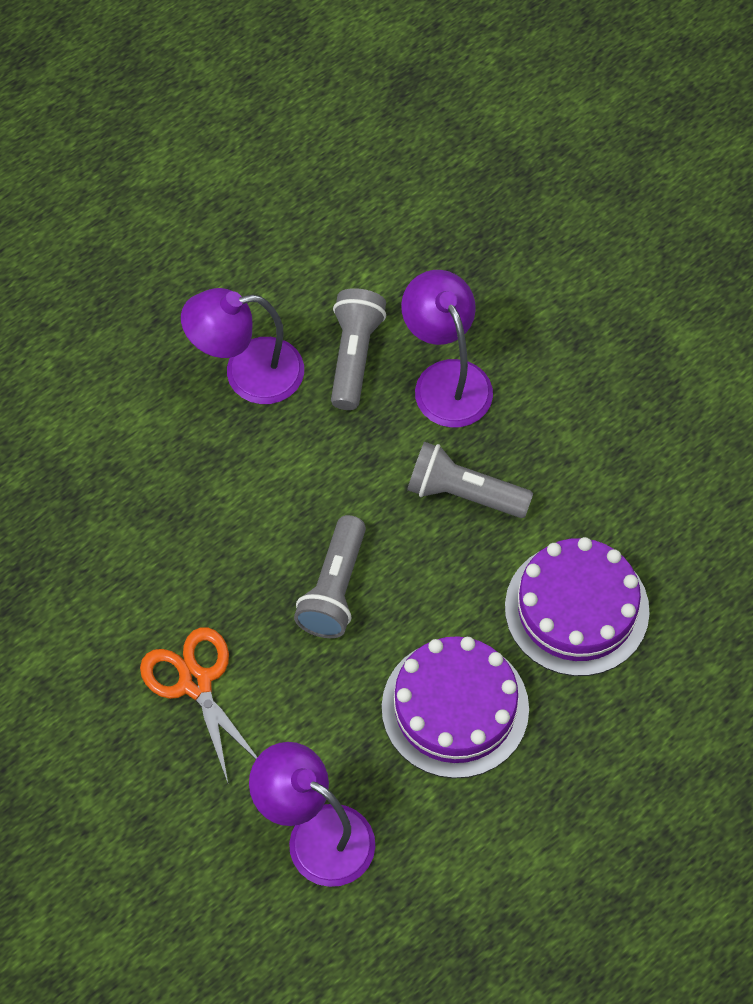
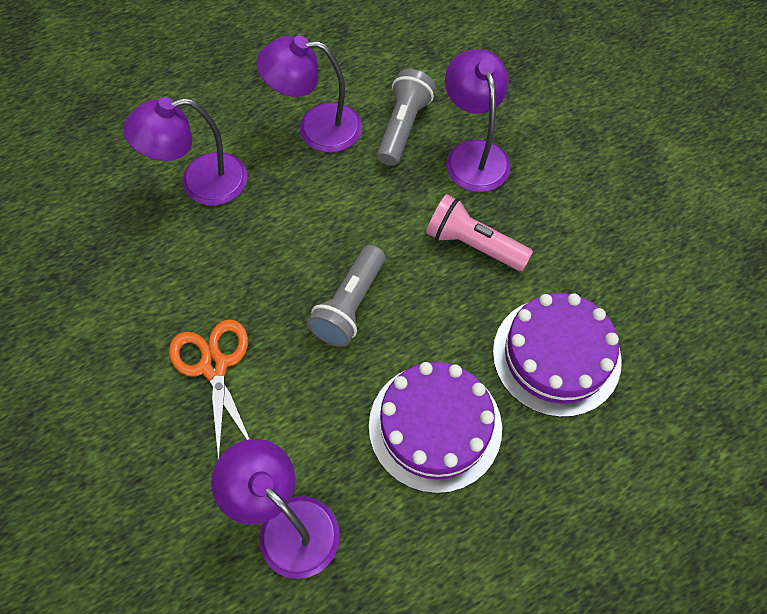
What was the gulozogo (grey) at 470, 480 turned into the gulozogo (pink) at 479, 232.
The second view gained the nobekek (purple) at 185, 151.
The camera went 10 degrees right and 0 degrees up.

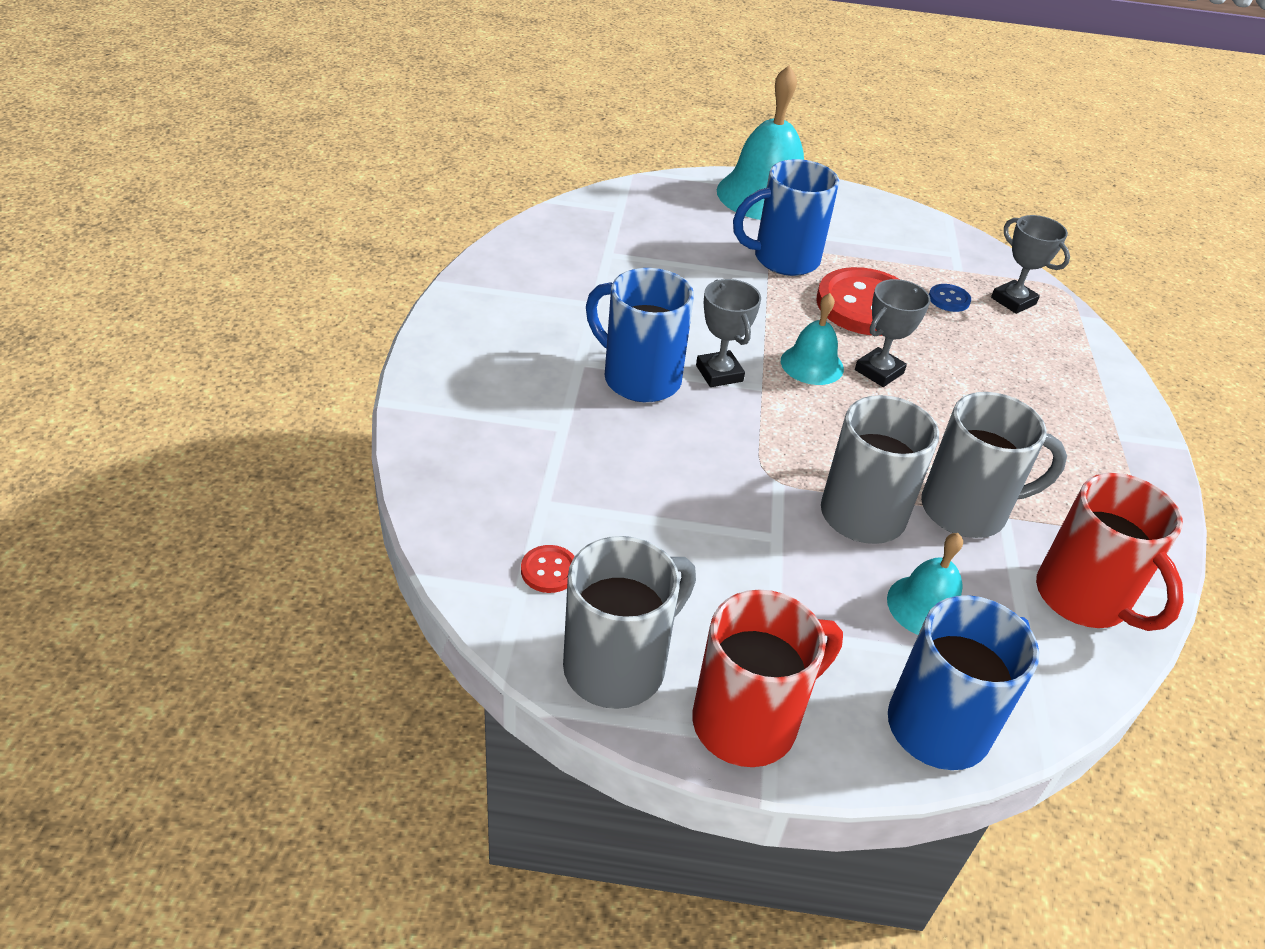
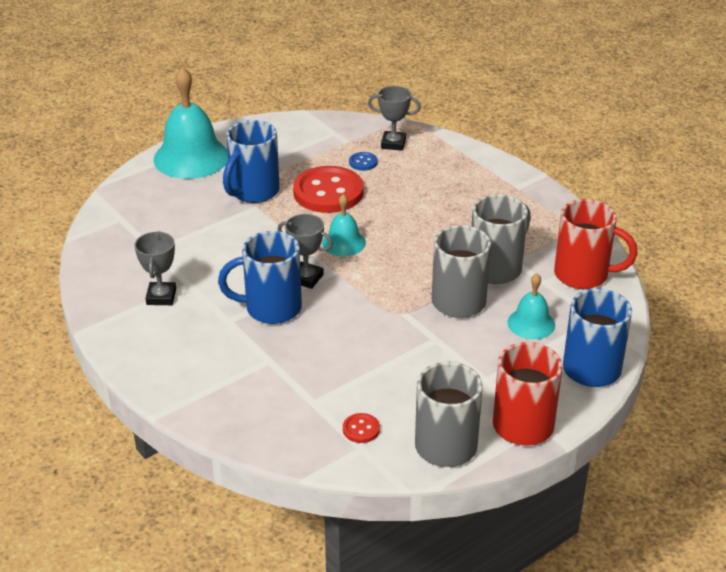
The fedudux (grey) ended up elsewhere, having gone from 893, 333 to 155, 268.
The camera went 40 degrees left and 5 degrees down.

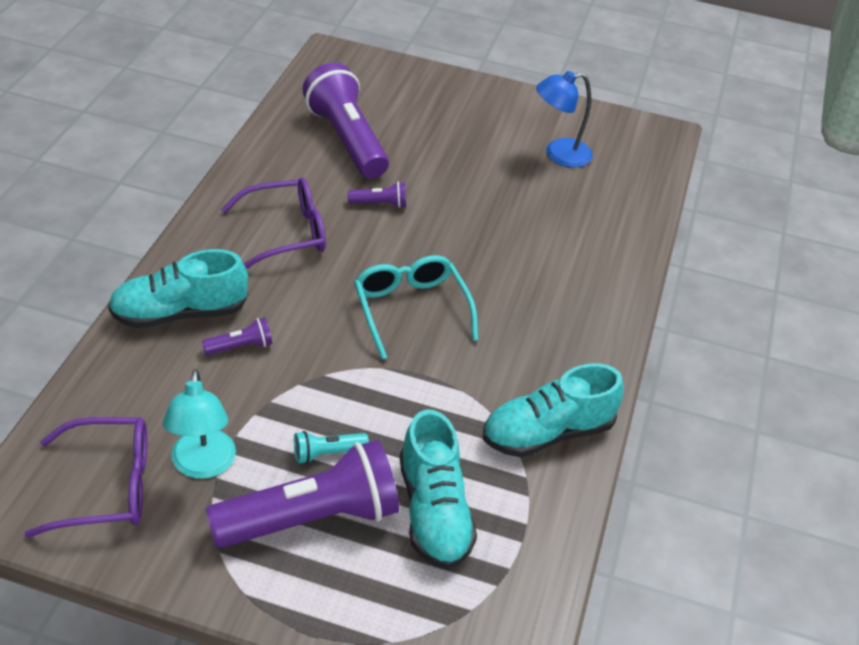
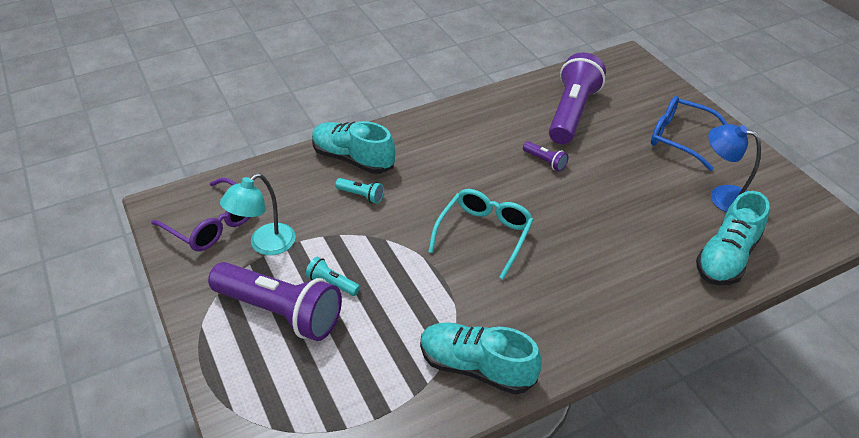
The second view lost the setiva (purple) at 273, 223.
What was the gulozogo (purple) at 237, 336 turned into the gulozogo (turquoise) at 359, 191.
The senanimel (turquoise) ended up elsewhere, having gone from 438, 489 to 732, 238.
The second view gained the setiva (blue) at 689, 133.
The camera went 50 degrees right and 0 degrees up.

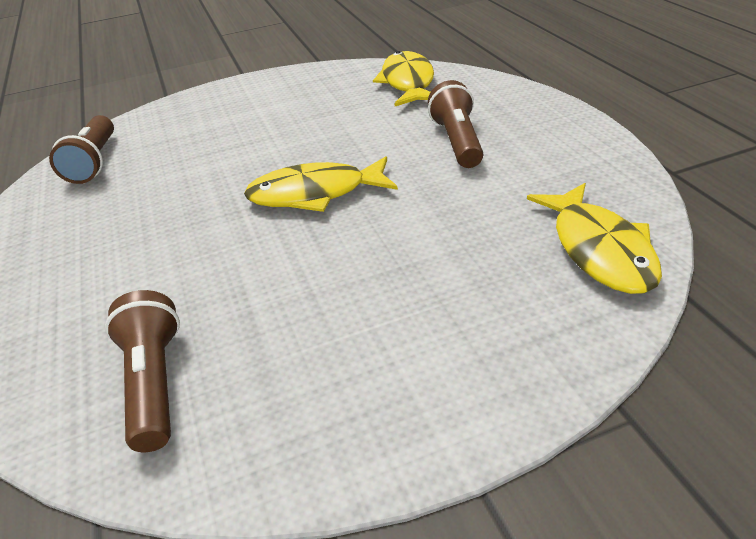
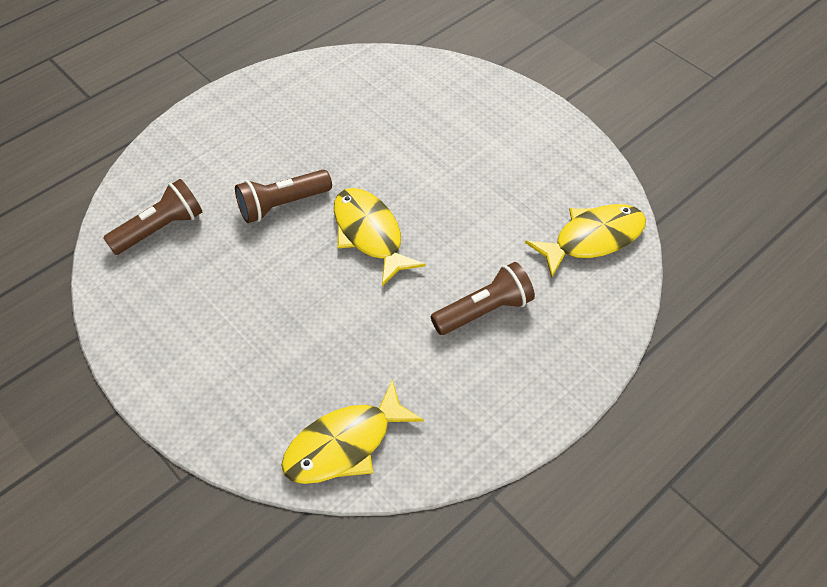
The gulozogo (brown) ended up elsewhere, having gone from 81, 149 to 283, 196.
The camera went 65 degrees right and 15 degrees up.

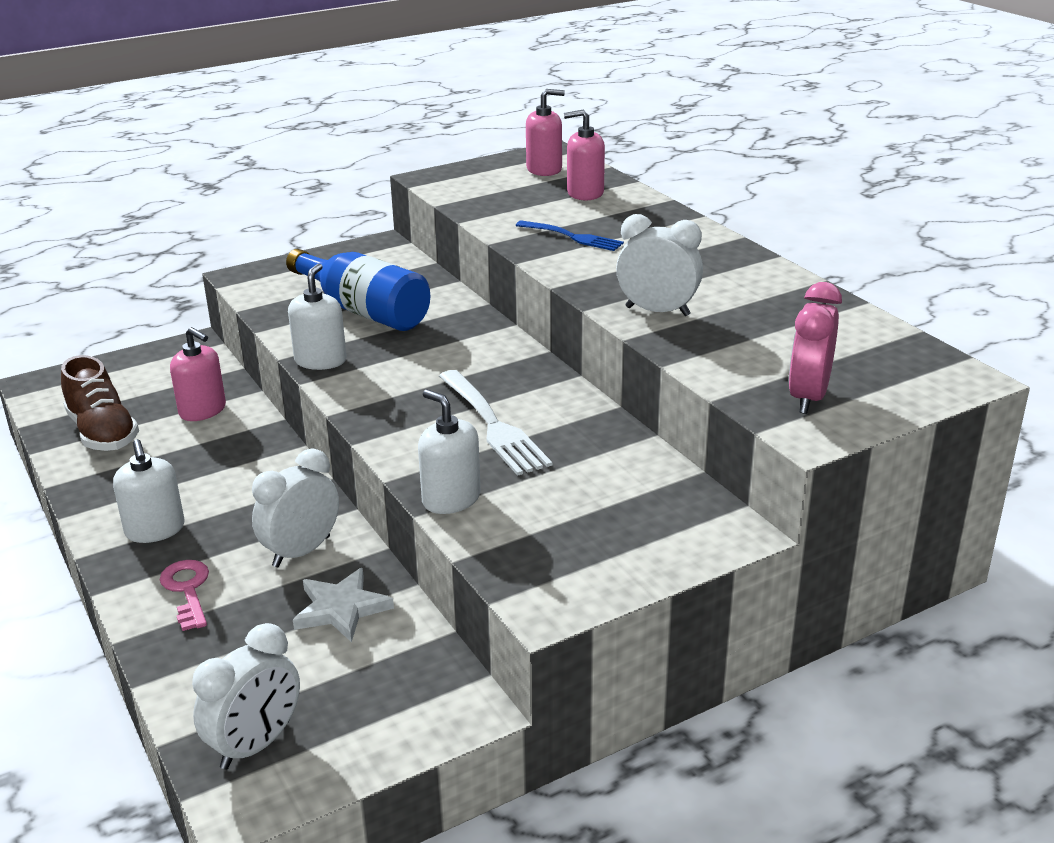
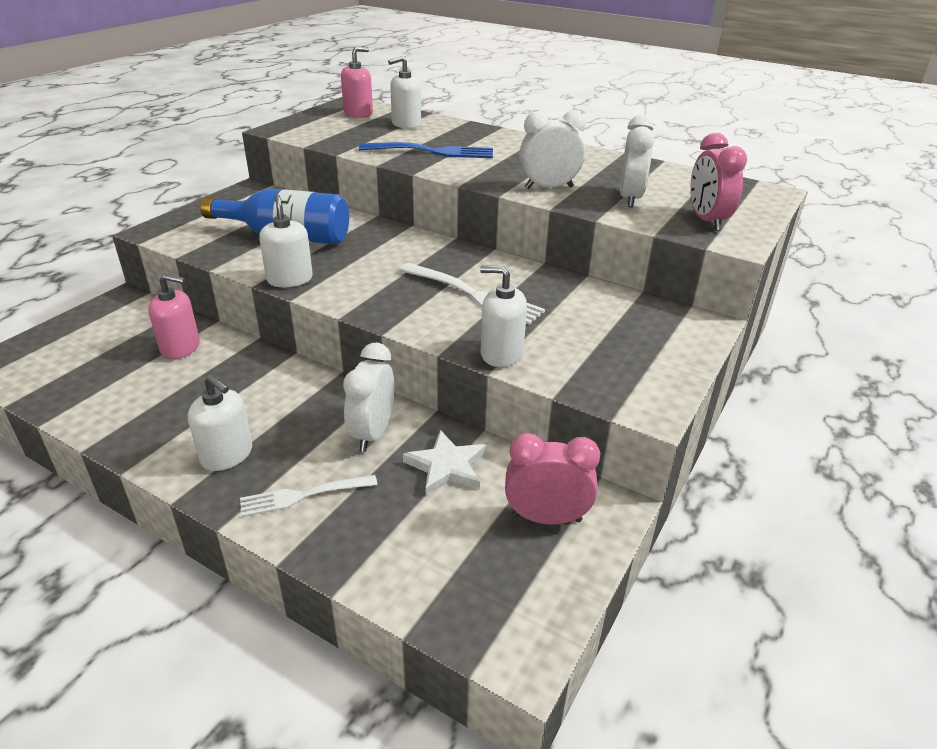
What was the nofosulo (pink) at 584, 155 turned into the nofosulo (white) at 404, 92.
The size of the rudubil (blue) at 569, 235 changed by a factor of 1.51.
The second view lost the senanimel (brown) at 100, 403.
Where the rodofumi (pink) stood at 184, 595, the rudubil (white) came to stand at 308, 496.
The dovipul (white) ended up elsewhere, having gone from 246, 696 to 637, 161.
The second view gained the dovipul (pink) at 552, 479.
The camera went 30 degrees left and 5 degrees up.

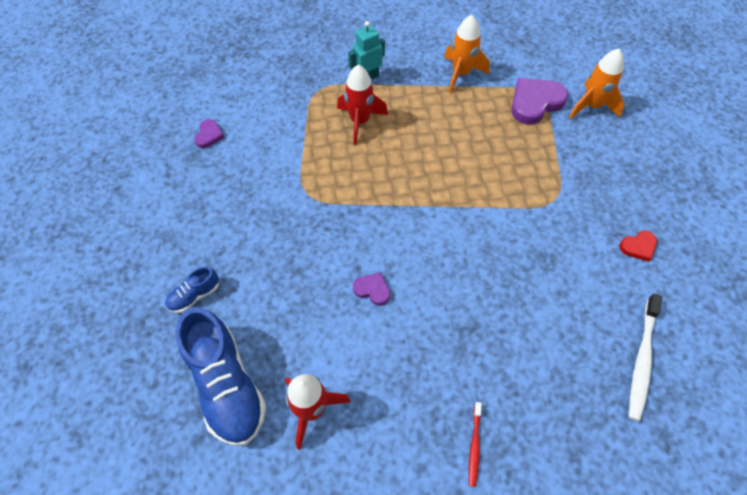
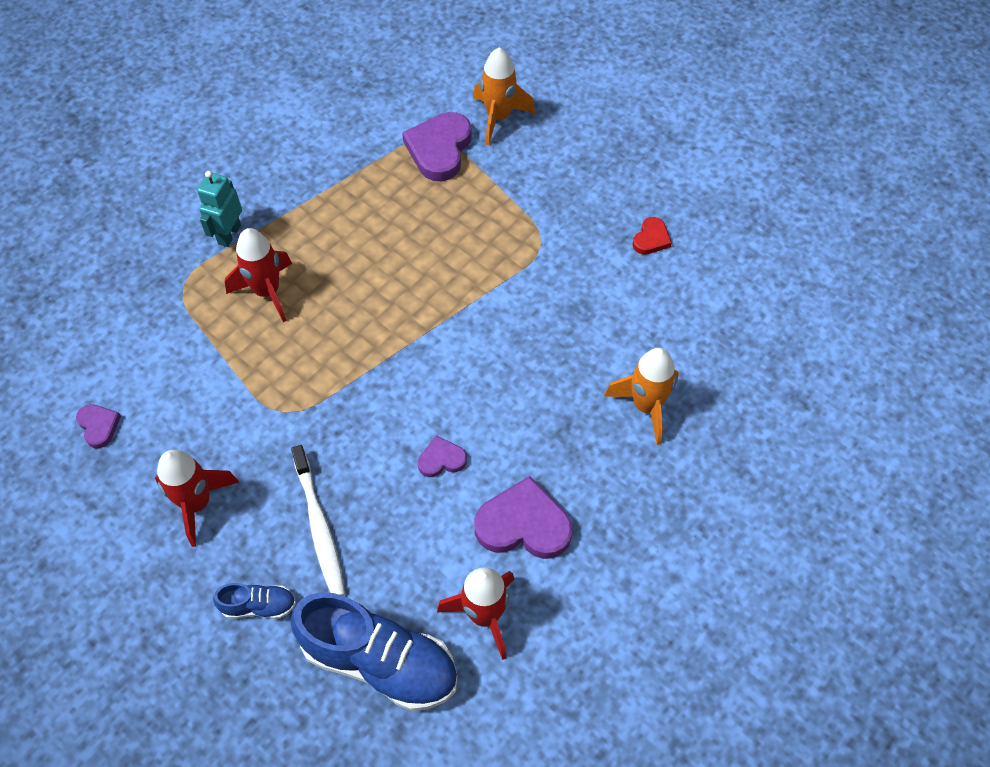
The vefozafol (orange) ended up elsewhere, having gone from 467, 54 to 641, 396.
The senanimel (blue) at 192, 290 ended up facing another way, 105 degrees counterclockwise from before.
The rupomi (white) ended up elsewhere, having gone from 645, 357 to 318, 520.
The second view lost the rupomi (red) at 475, 444.
The second view gained the vefozafol (red) at 197, 498.
The second view gained the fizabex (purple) at 523, 517.
The camera went 40 degrees left and 0 degrees up.

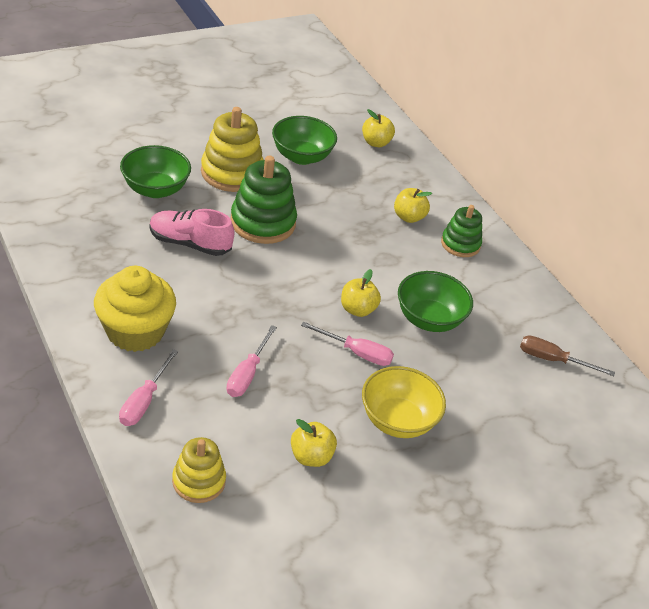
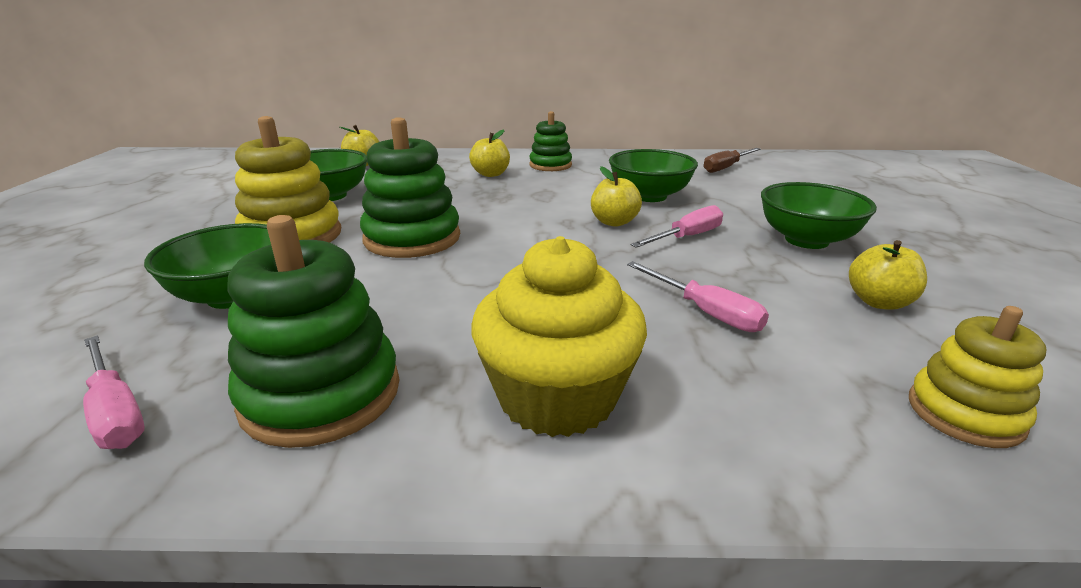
The second view lost the senanimel (pink) at 192, 232.
The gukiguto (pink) ended up elsewhere, having gone from 148, 387 to 114, 392.
What was the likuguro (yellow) at 404, 402 turned into the likuguro (green) at 819, 215.
The second view gained the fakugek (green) at 313, 331.
The camera went 55 degrees left and 15 degrees down.

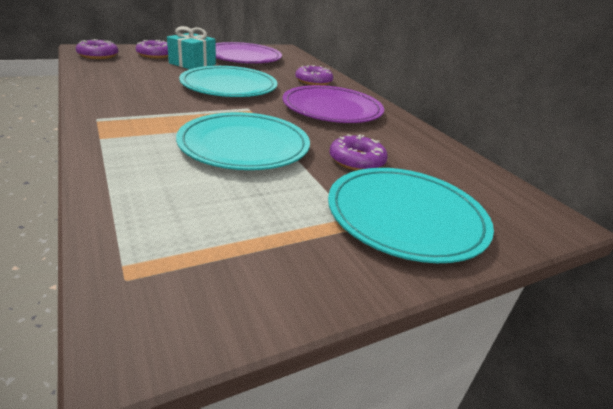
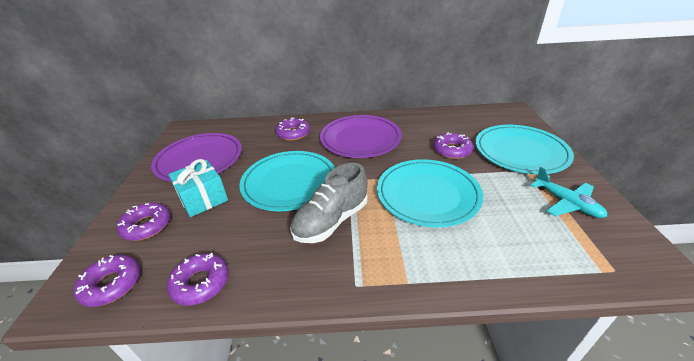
The second view gained the senanimel (grey) at 328, 203.
The second view gained the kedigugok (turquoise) at 569, 192.
The second view gained the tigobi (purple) at 198, 279.
The camera went 60 degrees left and 5 degrees up.

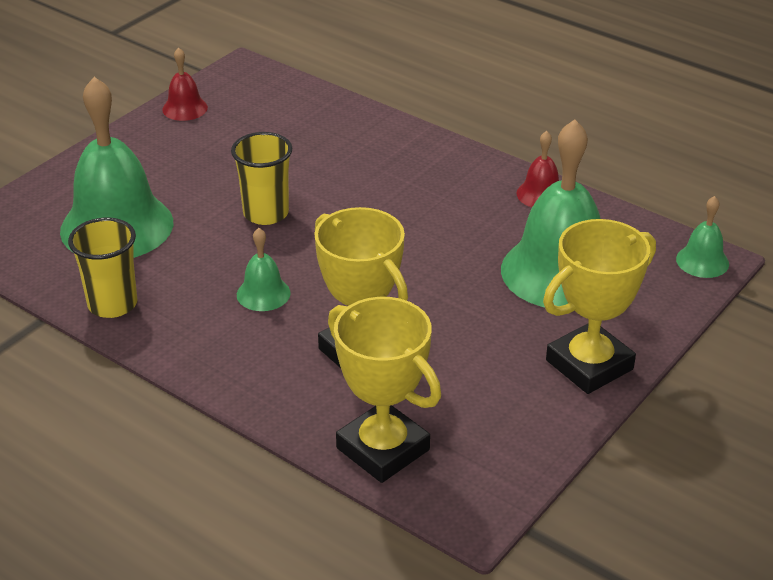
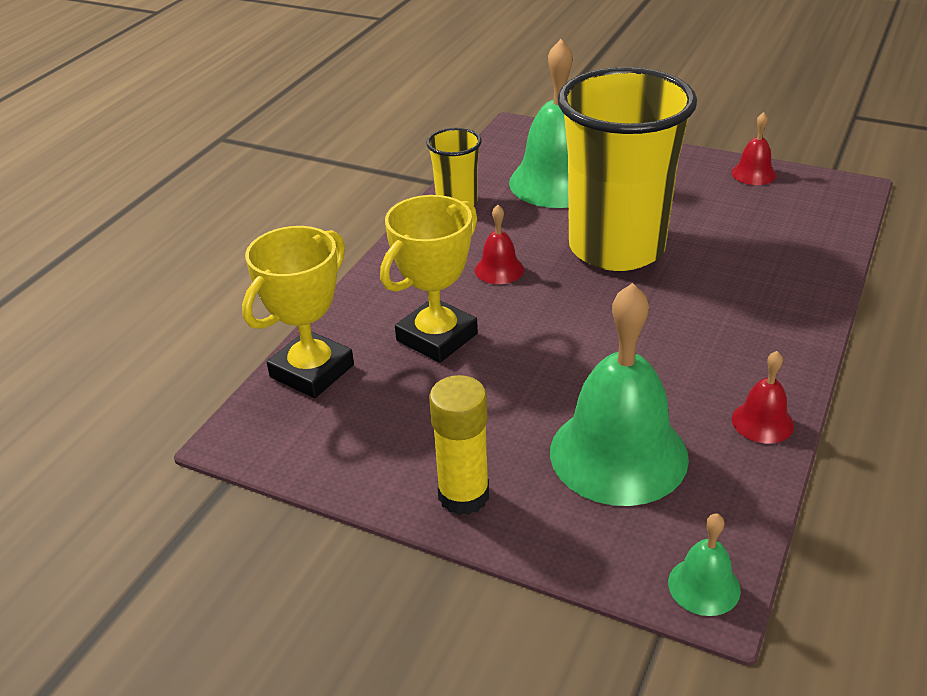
The size of the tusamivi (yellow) at 261, 178 changed by a factor of 2.17.
Where the fedudux (yellow) stood at 599, 306, the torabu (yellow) came to stand at 459, 445.
What was the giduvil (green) at 263, 269 turned into the giduvil (red) at 499, 244.
The camera went 80 degrees right and 0 degrees up.

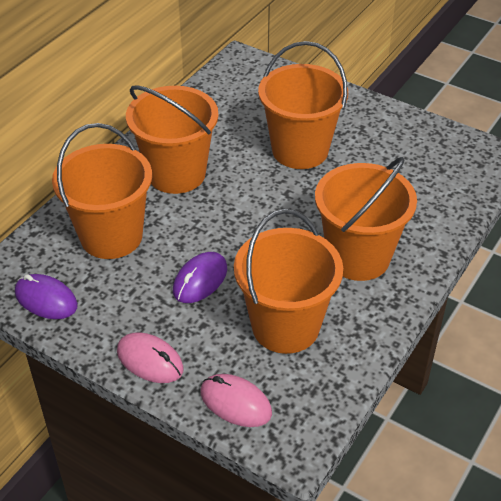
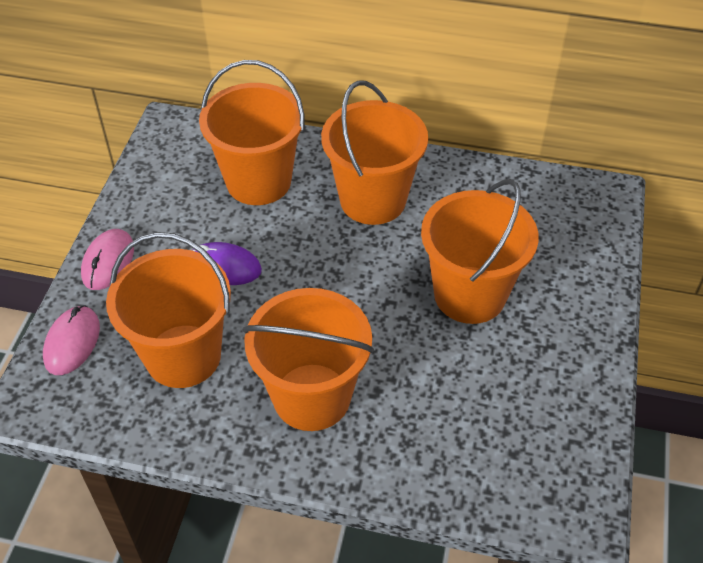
The second view lost the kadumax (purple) at 46, 296.
The camera went 70 degrees right and 5 degrees up.

